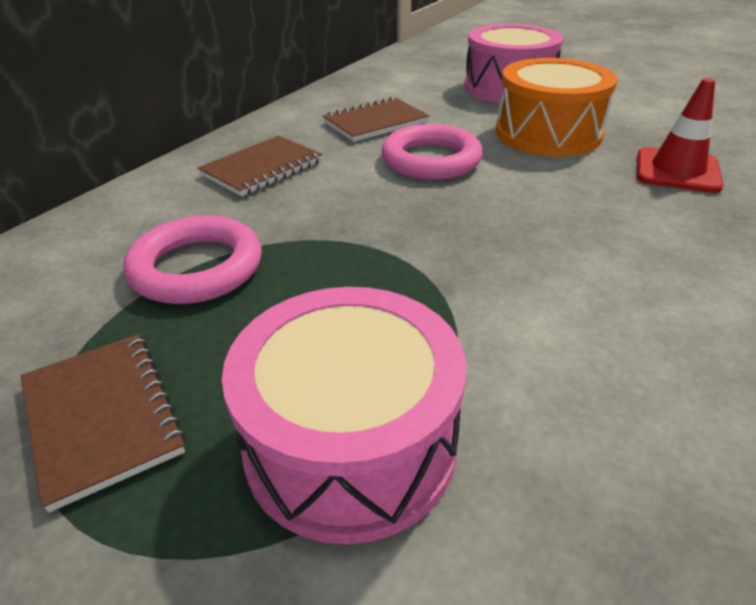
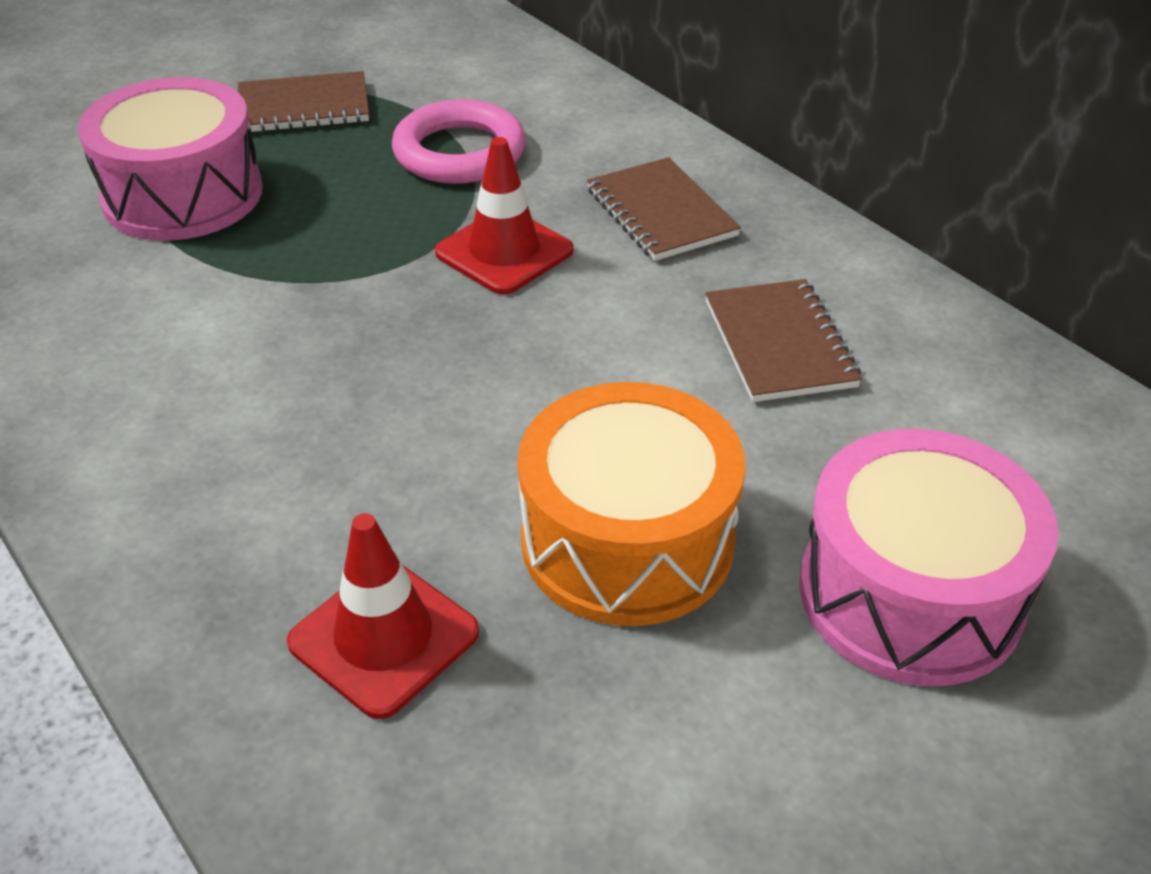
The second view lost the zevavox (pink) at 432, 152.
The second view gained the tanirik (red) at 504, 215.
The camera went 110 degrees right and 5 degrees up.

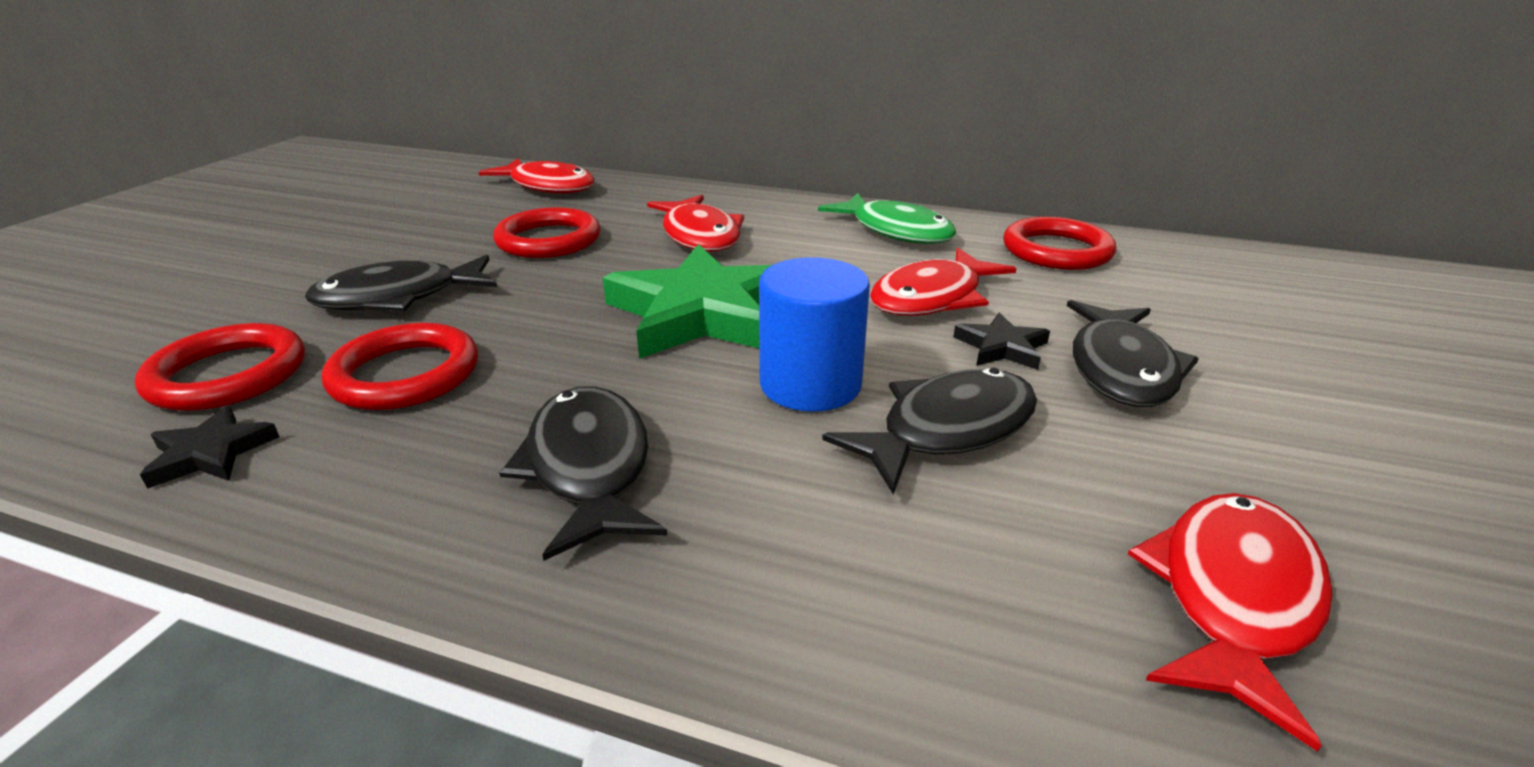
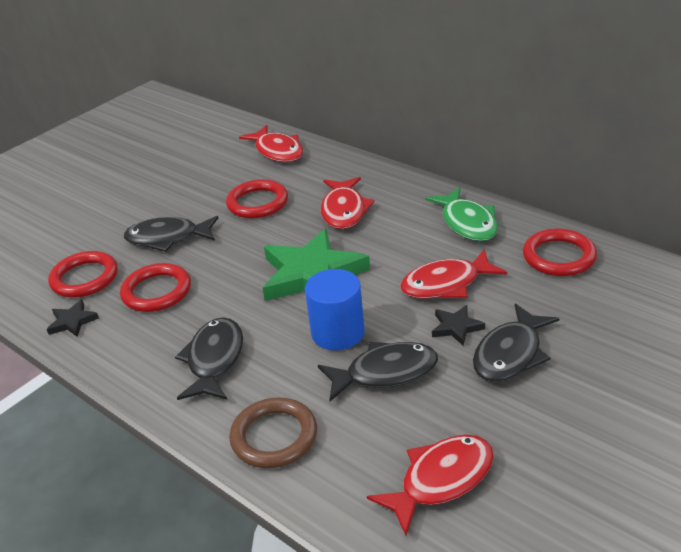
The second view gained the zevavox (brown) at 273, 432.
The camera went 25 degrees right and 5 degrees up.

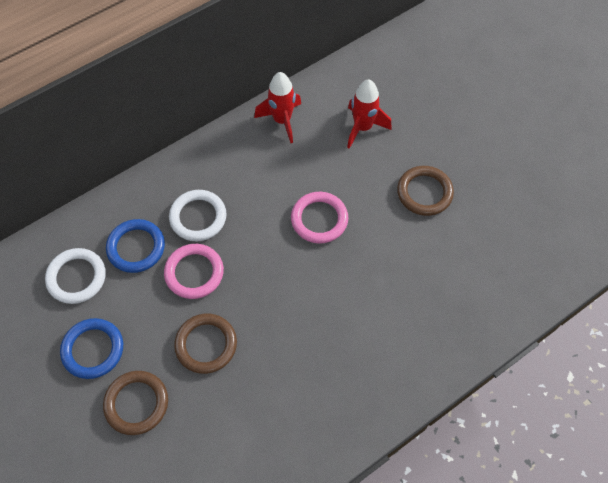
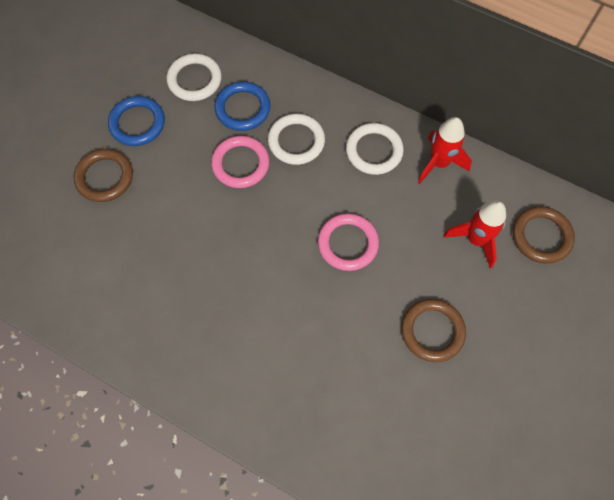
The zevavox (brown) ended up elsewhere, having gone from 205, 344 to 544, 235.
The second view gained the zevavox (white) at 375, 149.
The camera went 65 degrees right and 5 degrees up.

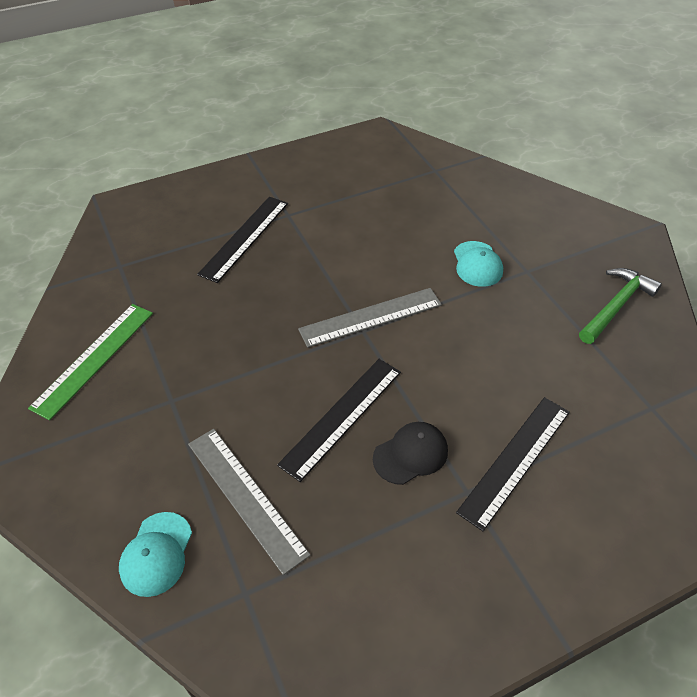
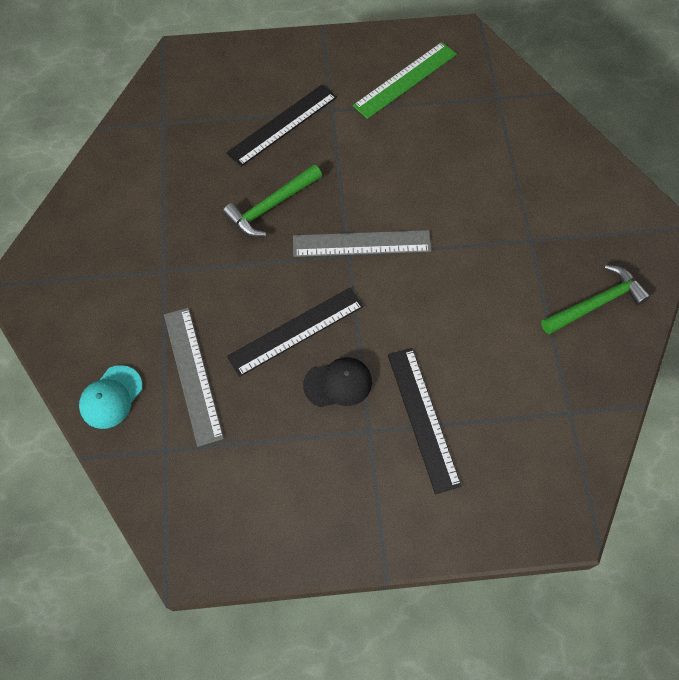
The second view lost the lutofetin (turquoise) at 478, 264.
The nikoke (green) ended up elsewhere, having gone from 90, 362 to 405, 80.
The nikoke (black) at 513, 464 ended up facing another way, 75 degrees counterclockwise from before.
The second view gained the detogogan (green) at 272, 201.
The camera went 20 degrees right and 15 degrees up.

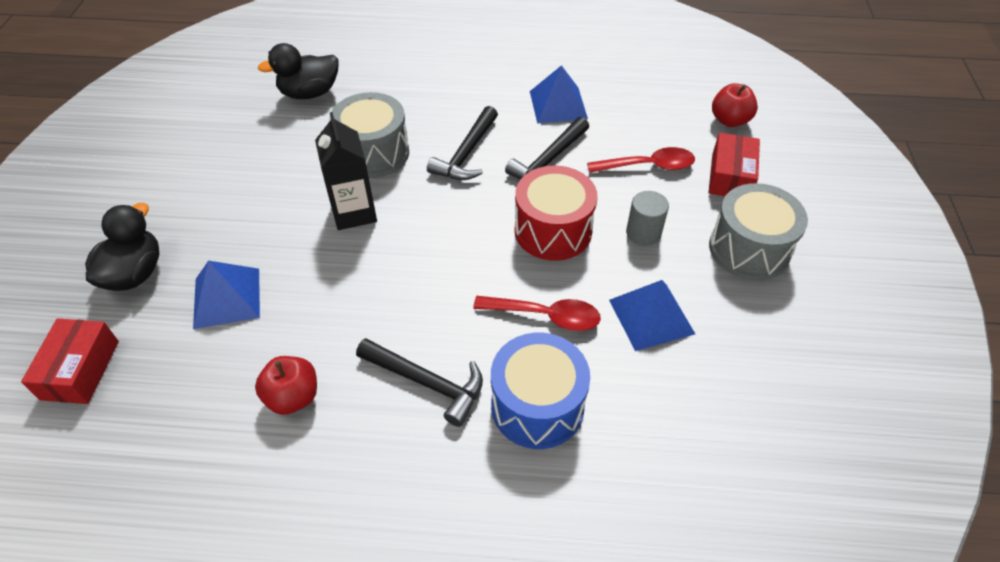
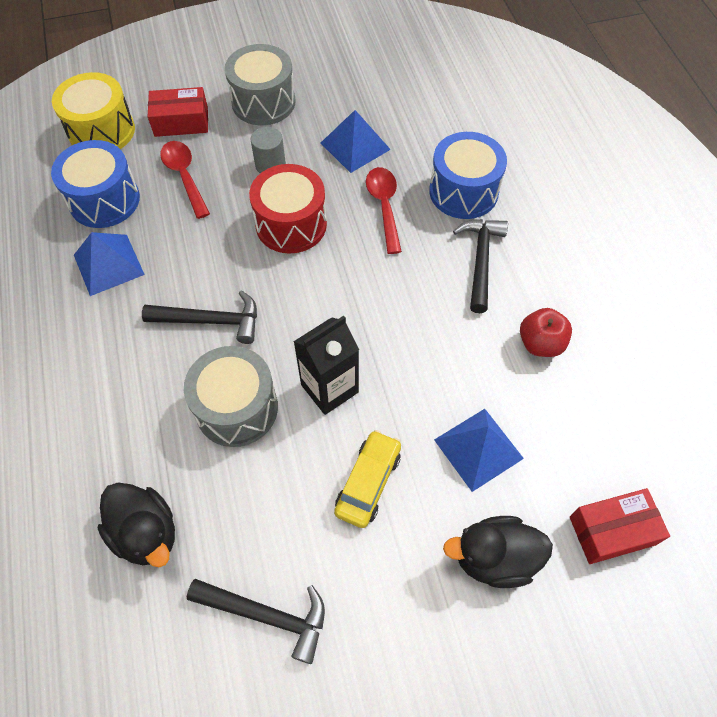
Where the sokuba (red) stood at 735, 105, the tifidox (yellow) came to stand at 93, 110.
The detogogan (black) ended up elsewhere, having gone from 547, 148 to 256, 621.
The second view gained the tifidox (blue) at 95, 184.
The second view gained the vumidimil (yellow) at 367, 479.
The camera went 110 degrees left and 10 degrees up.

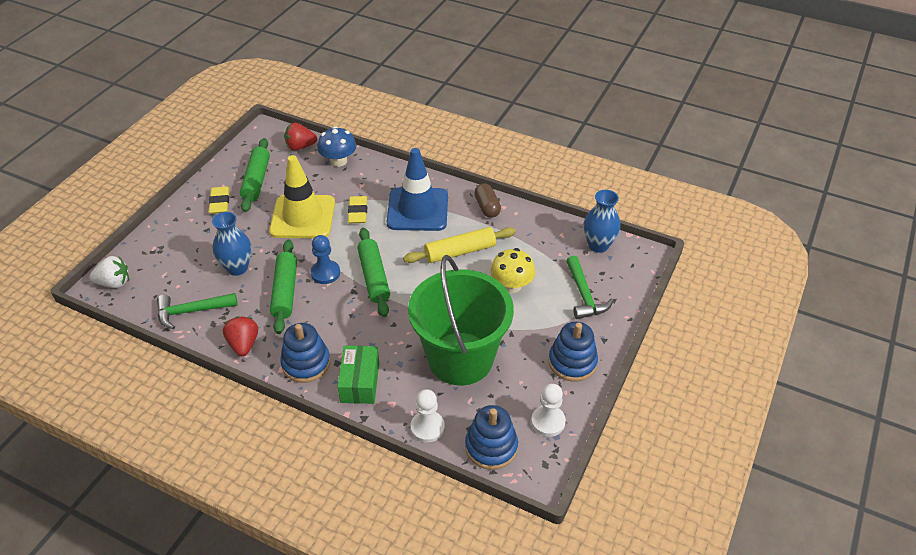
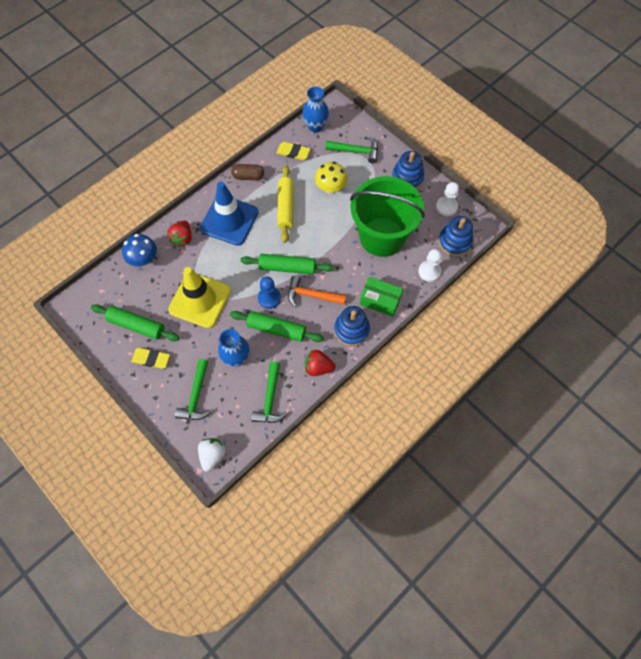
The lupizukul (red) ended up elsewhere, having gone from 300, 137 to 179, 234.
The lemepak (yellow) ended up elsewhere, having gone from 357, 209 to 293, 151.
The second view gained the detogogan (orange) at 317, 291.
The second view gained the detogogan (green) at 193, 389.
The camera went 70 degrees left and 20 degrees up.

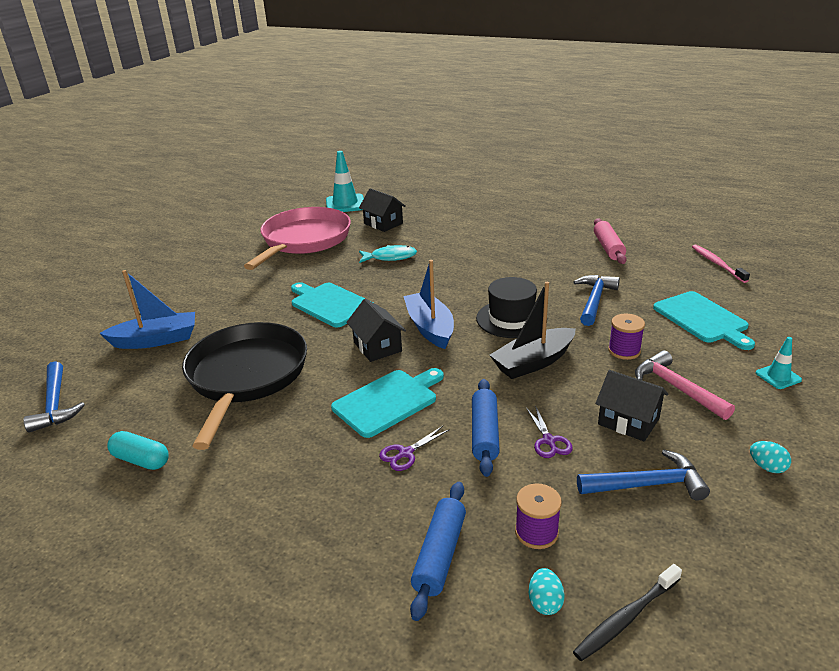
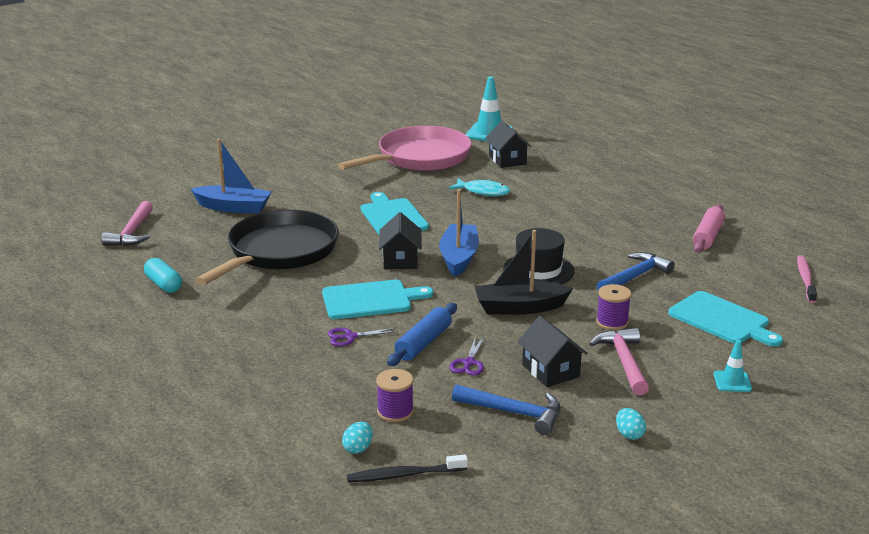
The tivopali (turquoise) at 704, 320 ended up facing another way, 45 degrees counterclockwise from before.
What was the detogogan (blue) at 54, 397 turned into the detogogan (pink) at 127, 223.
The second view lost the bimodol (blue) at 438, 551.
The camera went 25 degrees right and 5 degrees down.

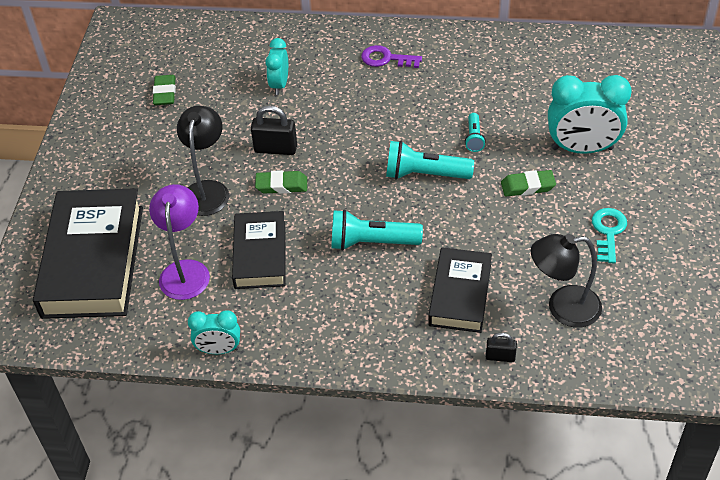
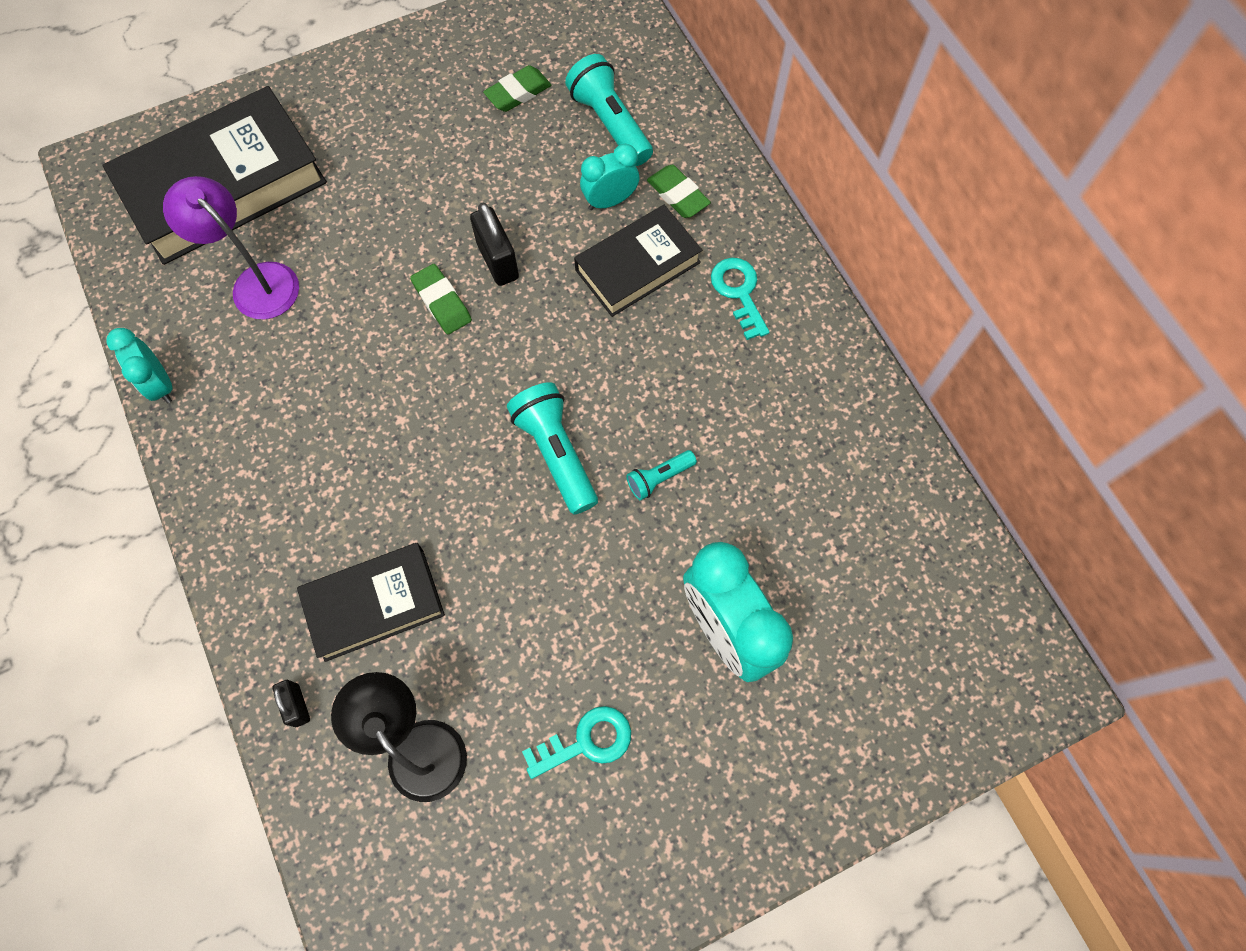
What was the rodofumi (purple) at 391, 56 turned into the rodofumi (turquoise) at 740, 299.
The second view lost the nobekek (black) at 203, 161.
The lemepak (green) ended up elsewhere, having gone from 528, 183 to 679, 191.
The nobekek (purple) at 179, 242 ended up facing another way, 105 degrees counterclockwise from before.
The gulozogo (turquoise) ended up elsewhere, having gone from 377, 230 to 609, 110.
The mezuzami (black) ended up elsewhere, having gone from 258, 250 to 638, 261.
The camera went 55 degrees right and 20 degrees up.

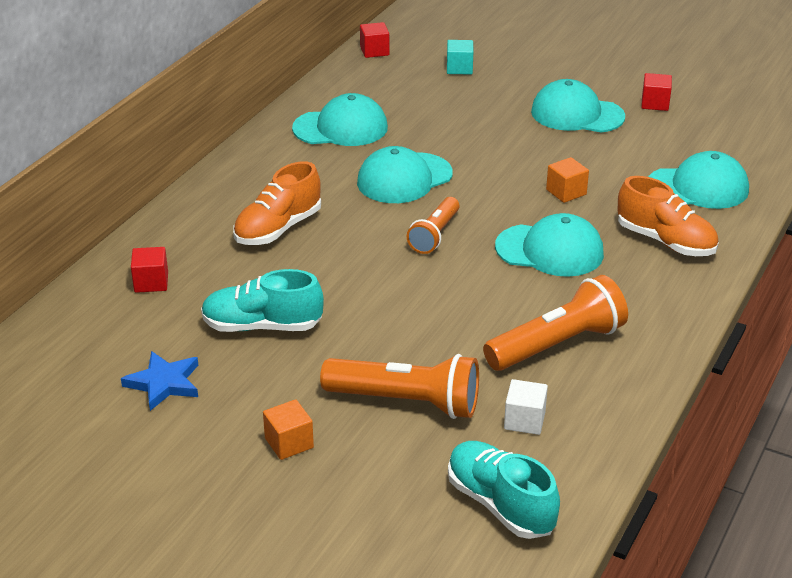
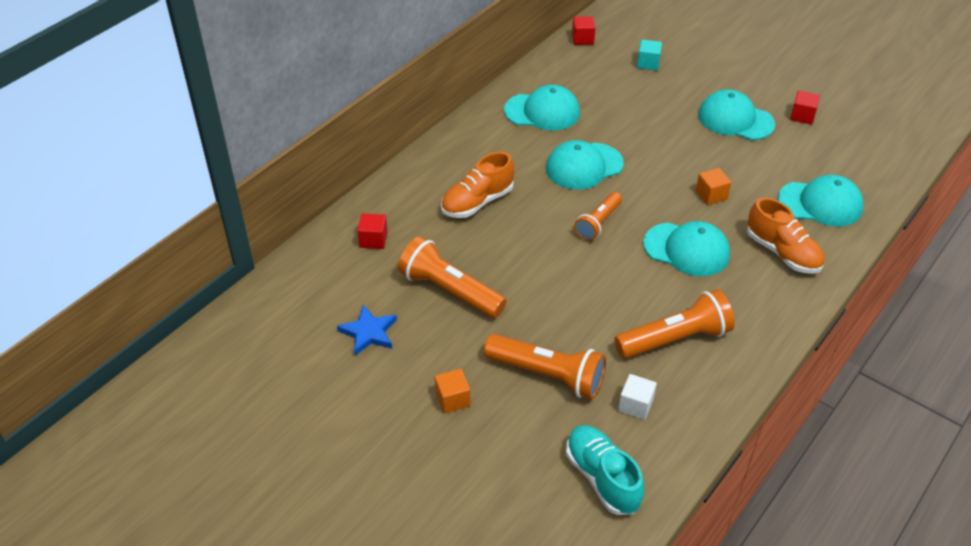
Where the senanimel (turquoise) stood at 262, 300, the gulozogo (orange) came to stand at 452, 277.
The camera went 10 degrees right and 10 degrees up.

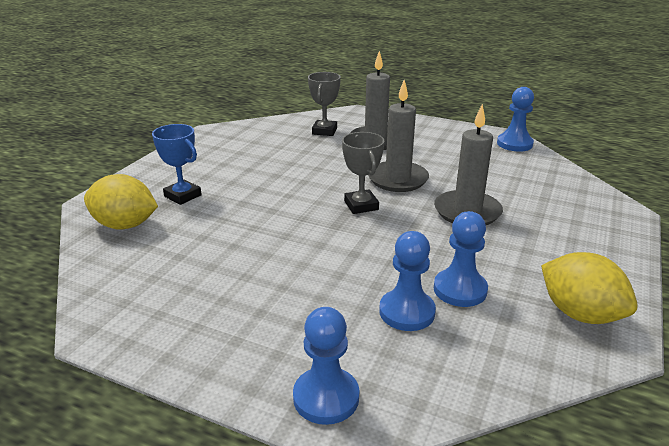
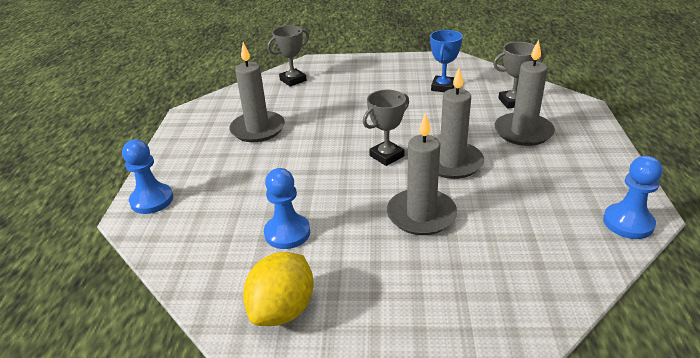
The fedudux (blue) ended up elsewhere, having gone from 177, 164 to 446, 61.
Where the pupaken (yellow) stood at 121, 202, the fedudux (grey) came to stand at 288, 56.
The second view lost the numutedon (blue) at 407, 281.
The second view gained the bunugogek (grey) at 257, 92.
The camera went 70 degrees right and 5 degrees up.

